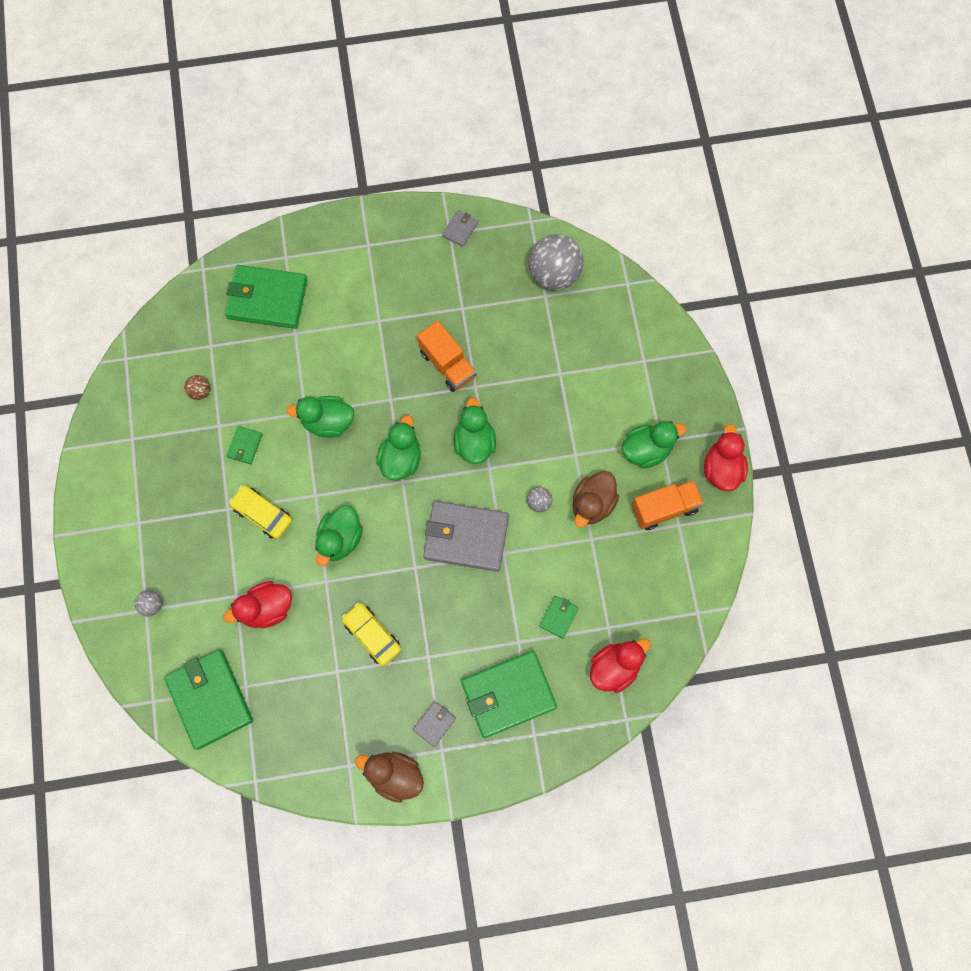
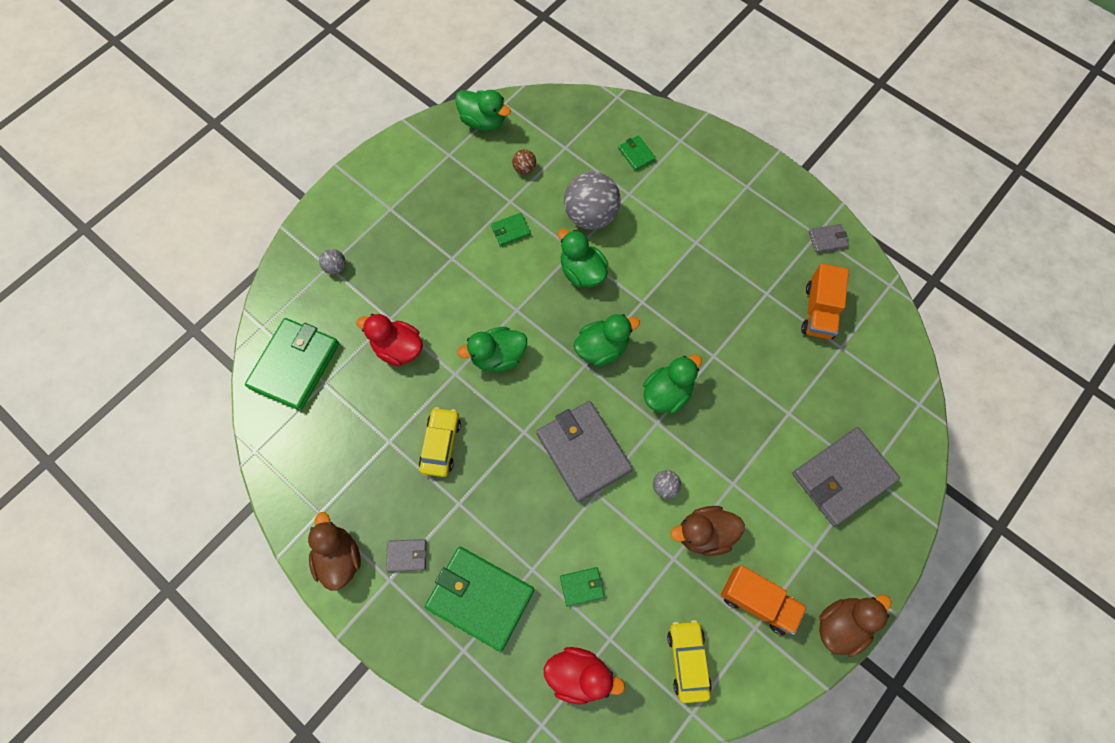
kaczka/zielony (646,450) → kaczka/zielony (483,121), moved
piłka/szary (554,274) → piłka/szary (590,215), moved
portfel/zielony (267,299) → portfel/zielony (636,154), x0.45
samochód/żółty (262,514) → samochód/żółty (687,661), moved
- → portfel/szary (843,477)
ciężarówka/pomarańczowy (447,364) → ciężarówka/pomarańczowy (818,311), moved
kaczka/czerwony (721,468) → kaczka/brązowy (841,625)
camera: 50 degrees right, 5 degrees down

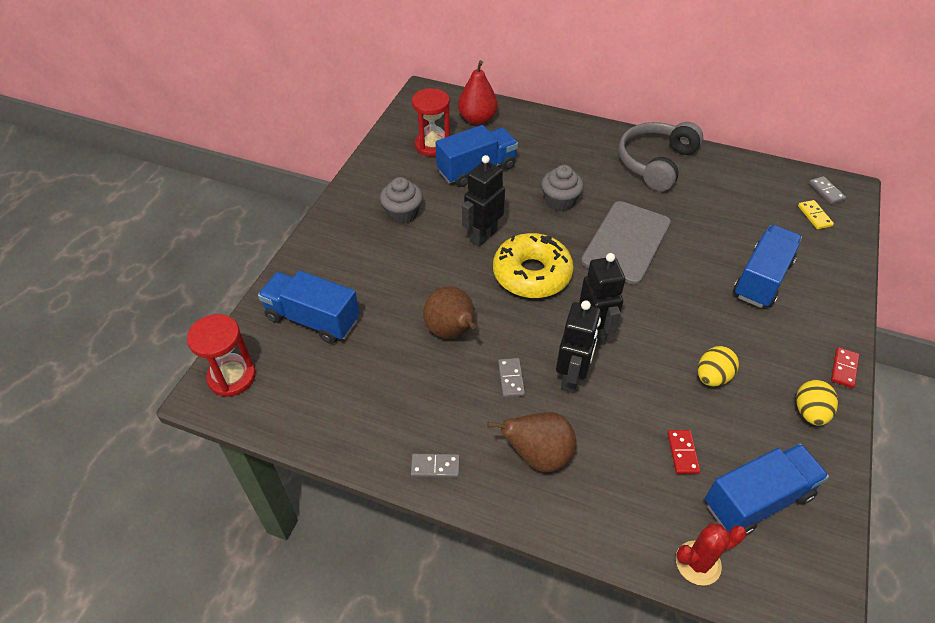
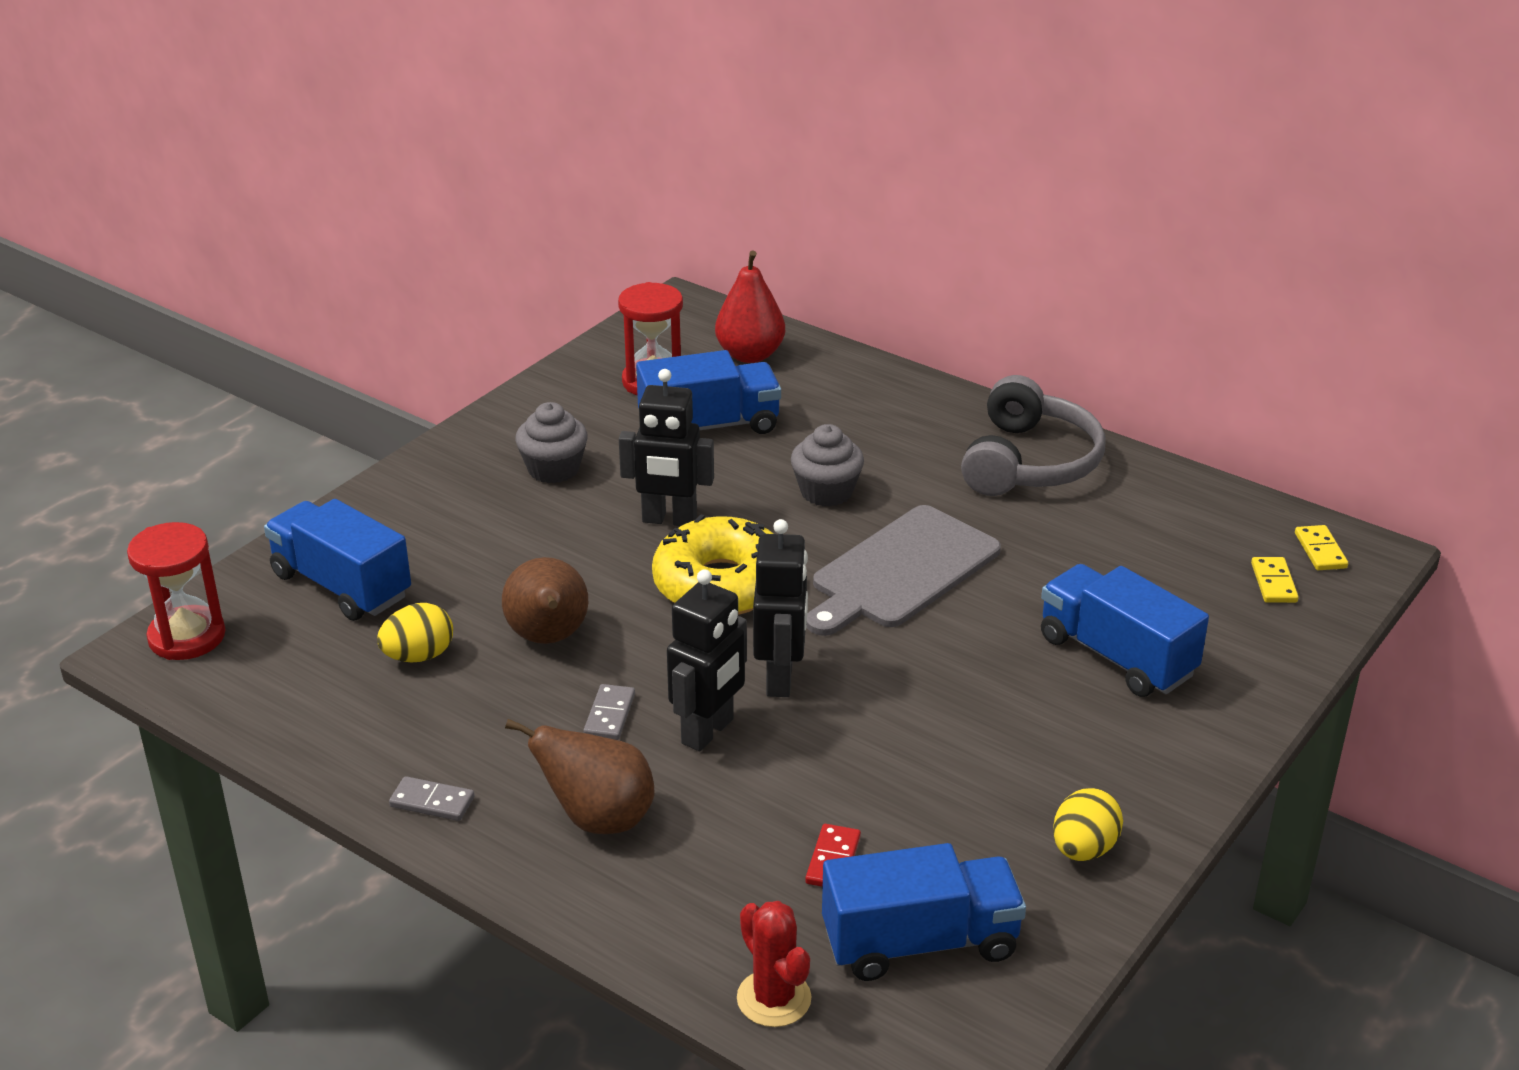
jajko/żółty (712,377) → jajko/żółty (418,656), moved
robot/czarny (483,236) → robot/czarny (669,520), 135 degrees counterclockwise
kaktus/czerwony (698,563) → kaktus/czerwony (774,998), 60 degrees clockwise
słuchawki/szary (656,163) → słuchawki/szary (1029,462), 150 degrees clockwise
ciężarówka/niebieski (762,279) → ciężarówka/niebieski (1116,656), 90 degrees counterclockwise
kostka domina/szary (826,191) → kostka domina/żółty (1320,550)
kostka domina/czerwony (844,368) → -
camera: 15 degrees right, 15 degrees down

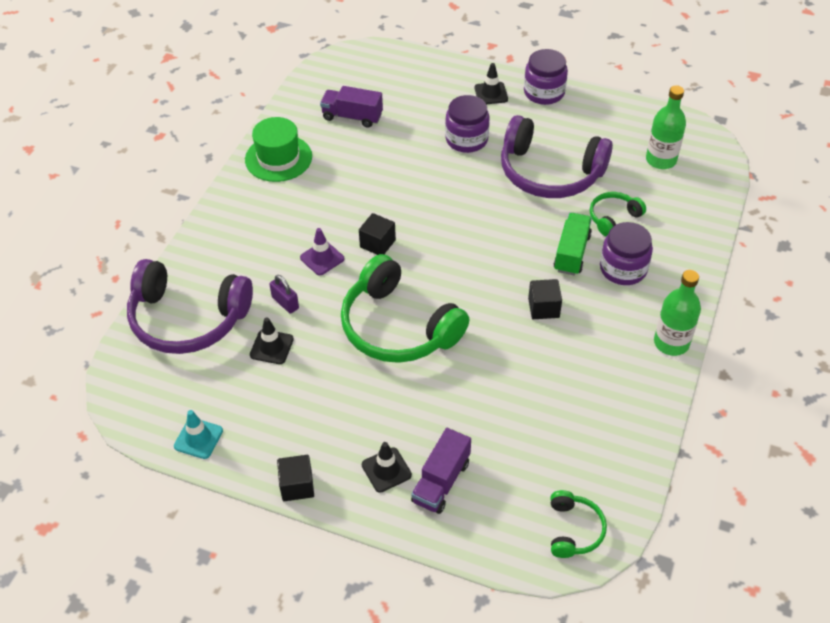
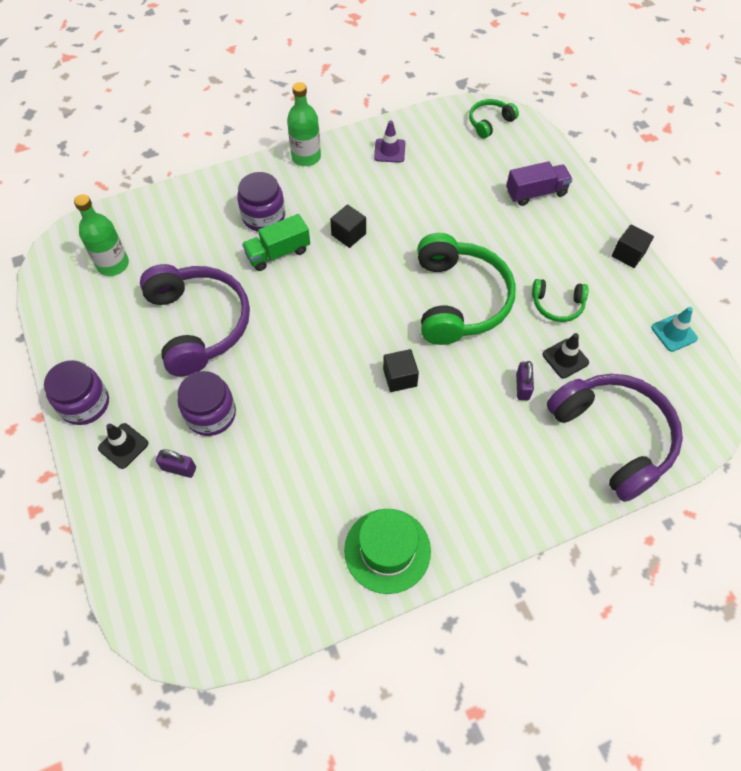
- → kłódka/fioletowy (179,468)
pachołek/fioletowy (322,258) → pachołek/fioletowy (389,151), moved
słuchawki/zielony (613,217) → słuchawki/zielony (557,305), moved
ciężarówka/fioletowy (352,116) → -
pachołek/czarny (386,470) → -
camera: 135 degrees left, 10 degrees up

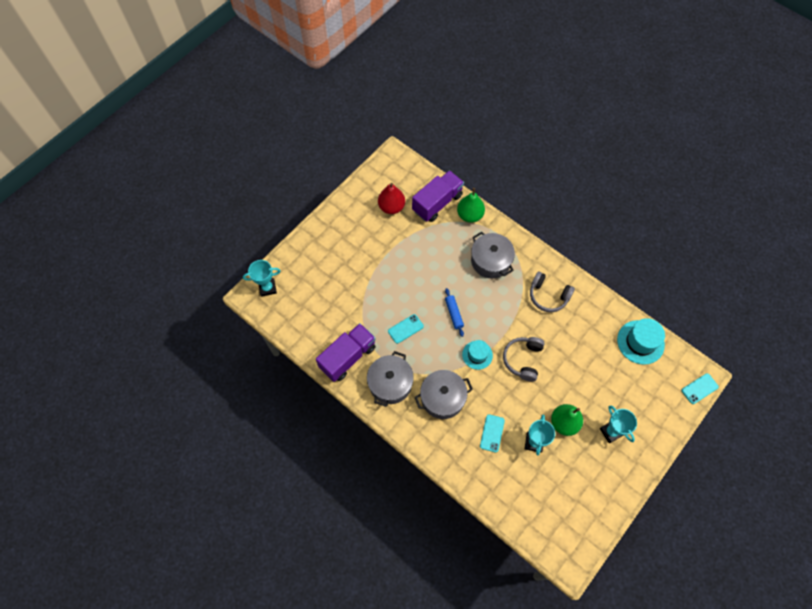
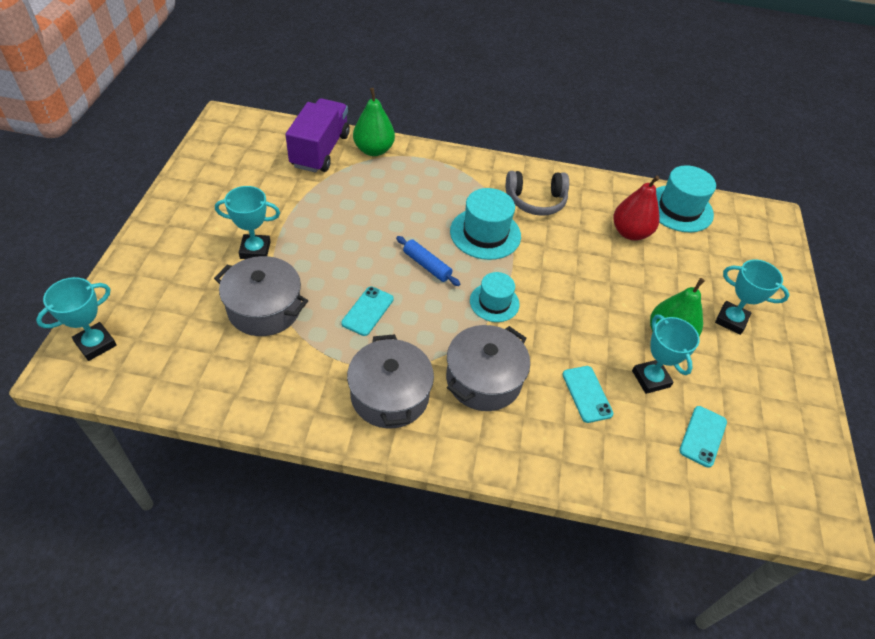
garnek/szary (490,261) → garnek/szary (264,308), moved
- → puchar/turkusowy (255,250)
- → kapelusz/turkusowy (485,233)
gruszka/czerwony (391,207) → gruszka/czerwony (630,233), moved
telefon/turkusowy (699,388) → telefon/turkusowy (703,436), moved
ciężarówka/fioletowy (348,357) → -
słuchawki/szary (523,360) → -
camera: 35 degrees left, 15 degrees down

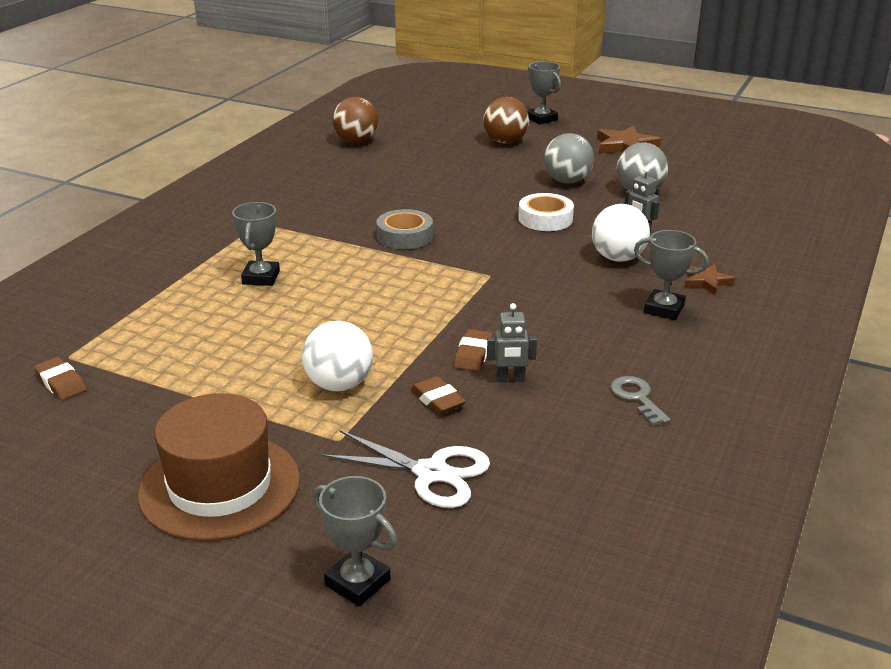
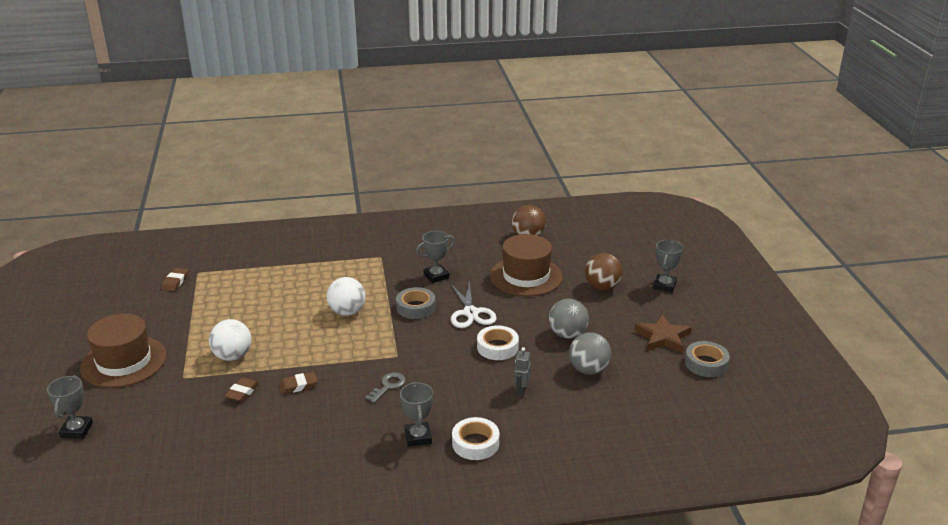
piłka/biały (618,258) → piłka/biały (347,312), moved
klucz/szary (637,398) → klucz/szary (388,386), moved
puchar/szary (261,277) → puchar/szary (436,276), moved
nożyczki/biały (431,473) → nożyczki/biały (470,313), moved
gwiazda/brązowy (706,281) → taśma klejąca/biały (475,443)
- → kapelusz/brązowy (526,276)
- → taśma klejąca/szary (706,363)
robot/szary (510,379) → -
camera: 55 degrees right, 0 degrees up

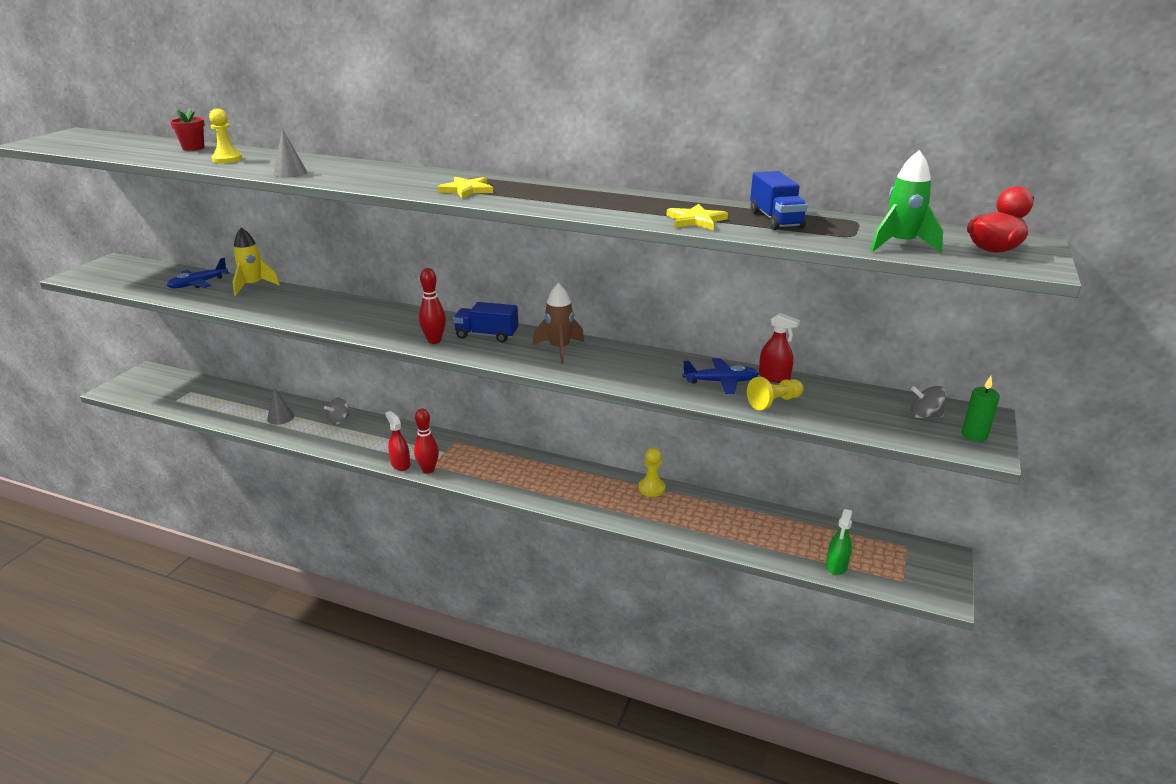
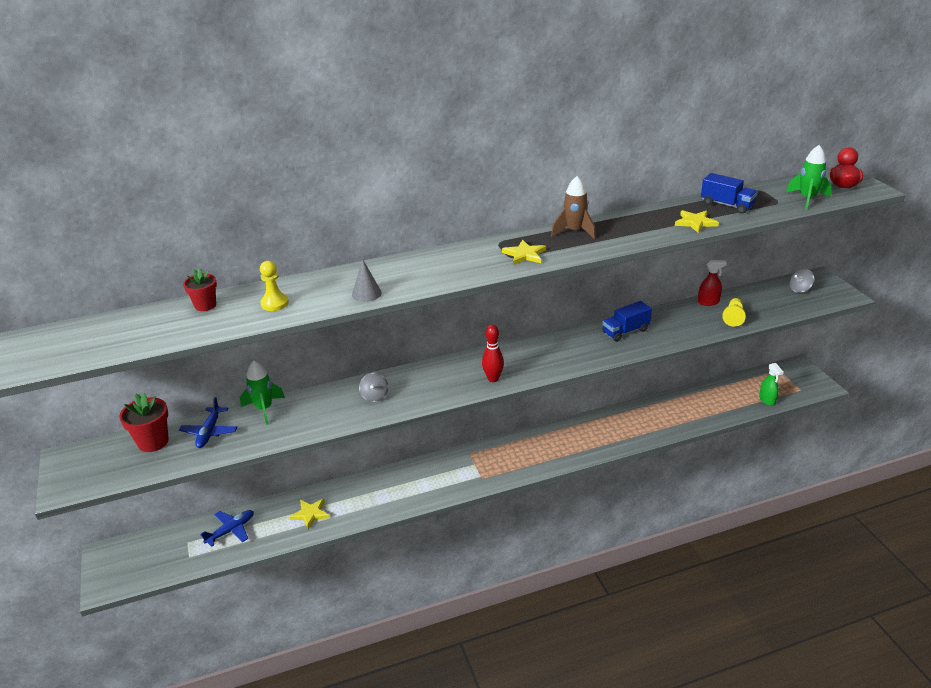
- → doniczka/czerwony (153,442)
samolot/niebieski (721,382) → samolot/niebieski (231,530), moved
rakieta/żółty (253,286) → rakieta/zielony (264,409)
stożek/szary (280,417) → gwiazda/żółty (310,514)
bączek/szary (338,420) → bączek/szary (374,396), moved
rakieta/brązowy (559,349) → rakieta/brązowy (574,232), moved
ciężarówka/niebieski (486,335) → ciężarówka/niebieski (625,331), moved
spryskiwacz/czerwony (400,464) → -
kręgiel/czerwony (428,470) → -
pionek/żółty (651,488) → -
świeca/zielony (974,435) → -
camera: 40 degrees left, 5 degrees up

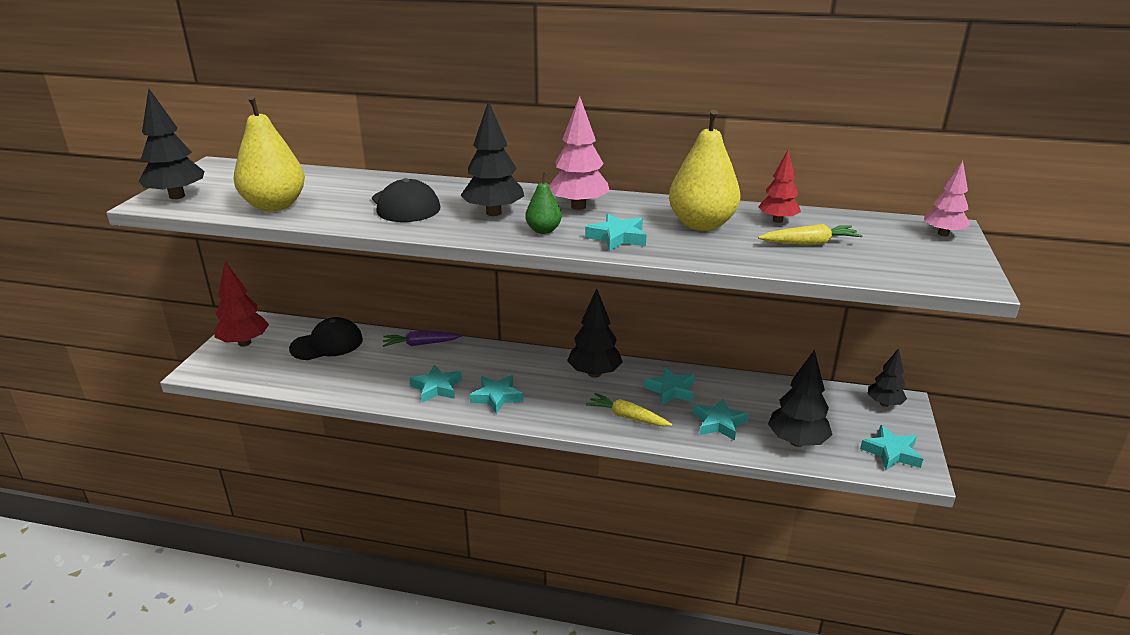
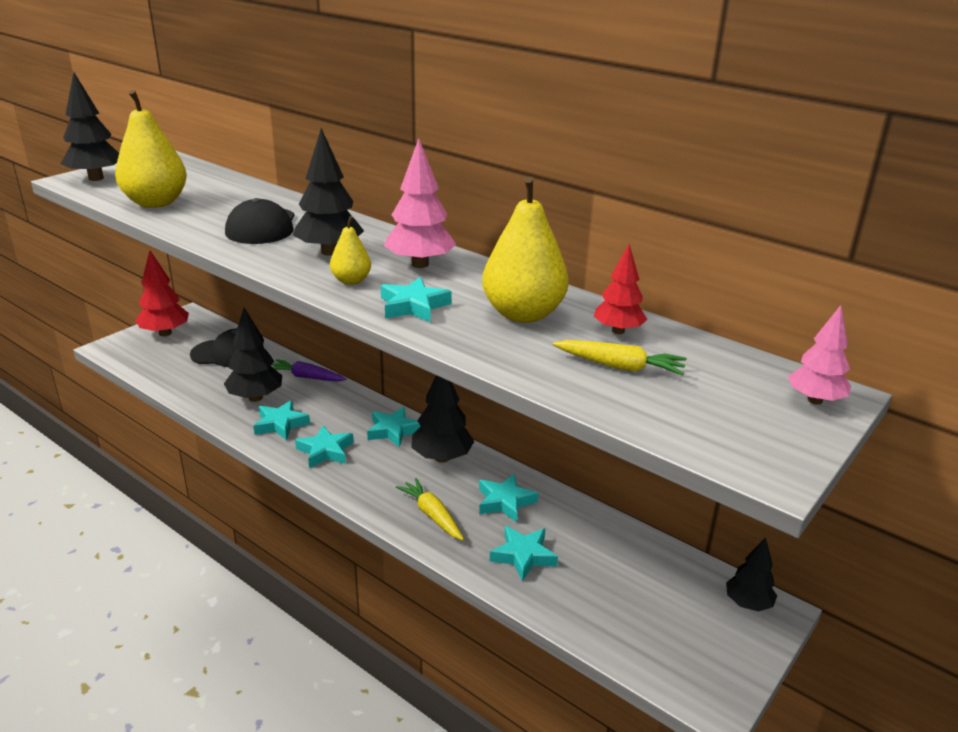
drzewko/czarny (796,441) → drzewko/czarny (255,397), moved
gruszka/zielony (543,230) → gruszka/żółty (351,281)
gwiazda/turkusowy (891,452) → gwiazda/turkusowy (393,431), moved
camera: 25 degrees right, 0 degrees up

